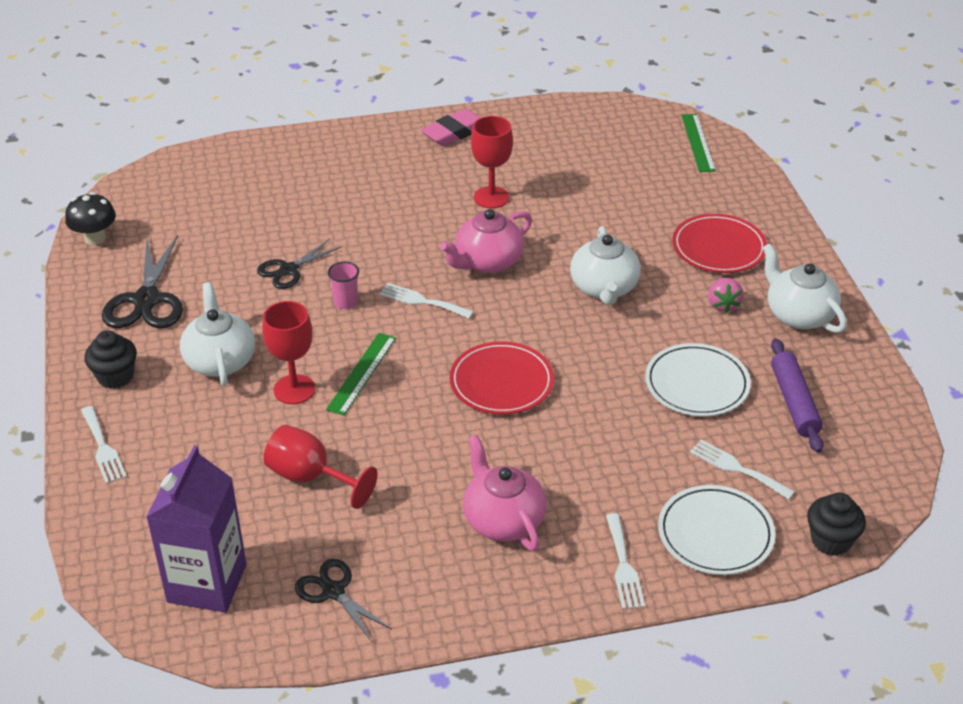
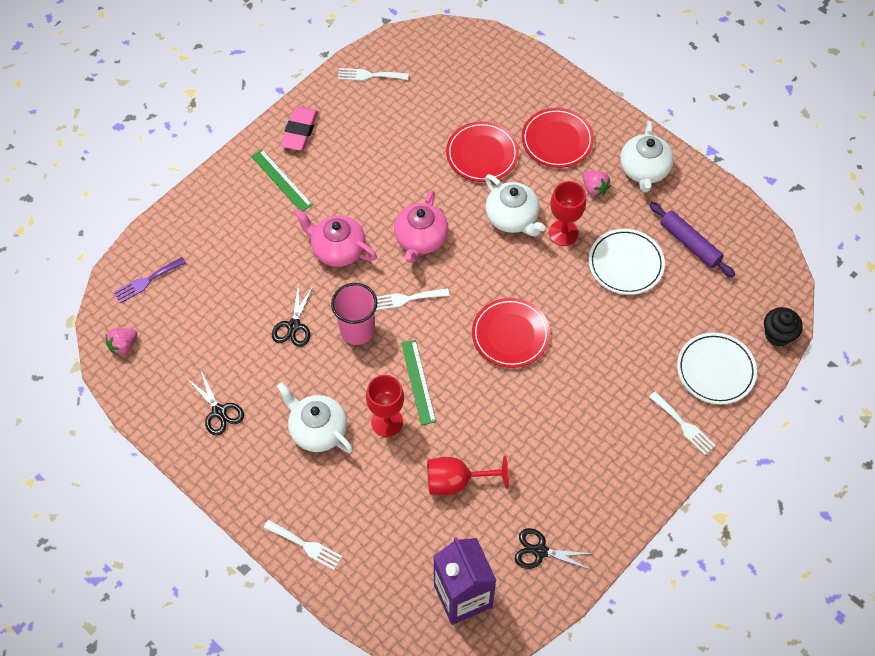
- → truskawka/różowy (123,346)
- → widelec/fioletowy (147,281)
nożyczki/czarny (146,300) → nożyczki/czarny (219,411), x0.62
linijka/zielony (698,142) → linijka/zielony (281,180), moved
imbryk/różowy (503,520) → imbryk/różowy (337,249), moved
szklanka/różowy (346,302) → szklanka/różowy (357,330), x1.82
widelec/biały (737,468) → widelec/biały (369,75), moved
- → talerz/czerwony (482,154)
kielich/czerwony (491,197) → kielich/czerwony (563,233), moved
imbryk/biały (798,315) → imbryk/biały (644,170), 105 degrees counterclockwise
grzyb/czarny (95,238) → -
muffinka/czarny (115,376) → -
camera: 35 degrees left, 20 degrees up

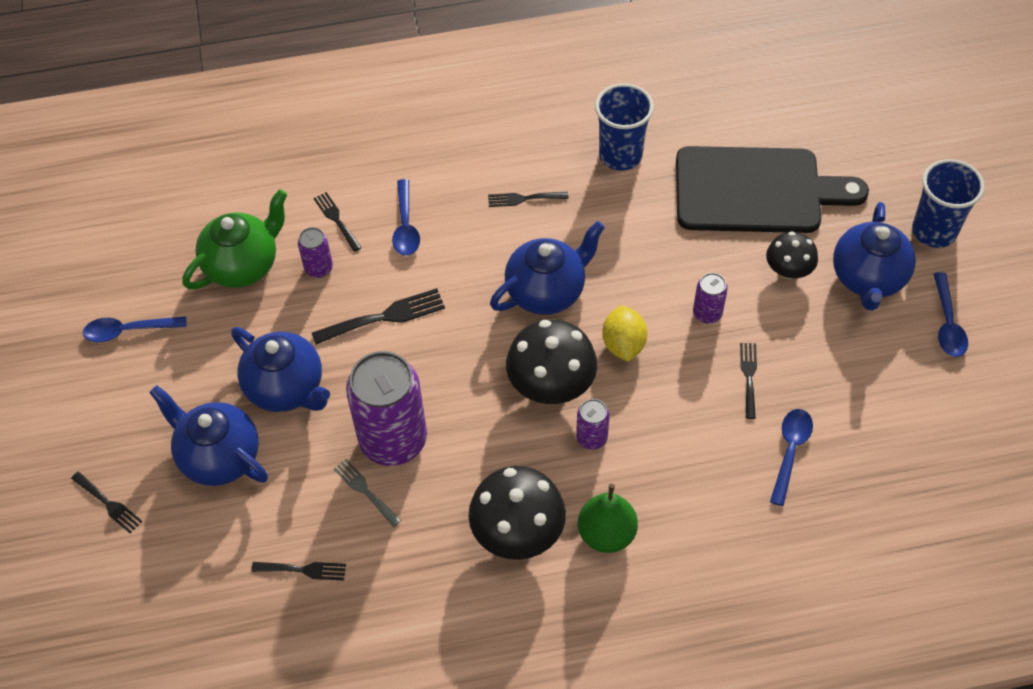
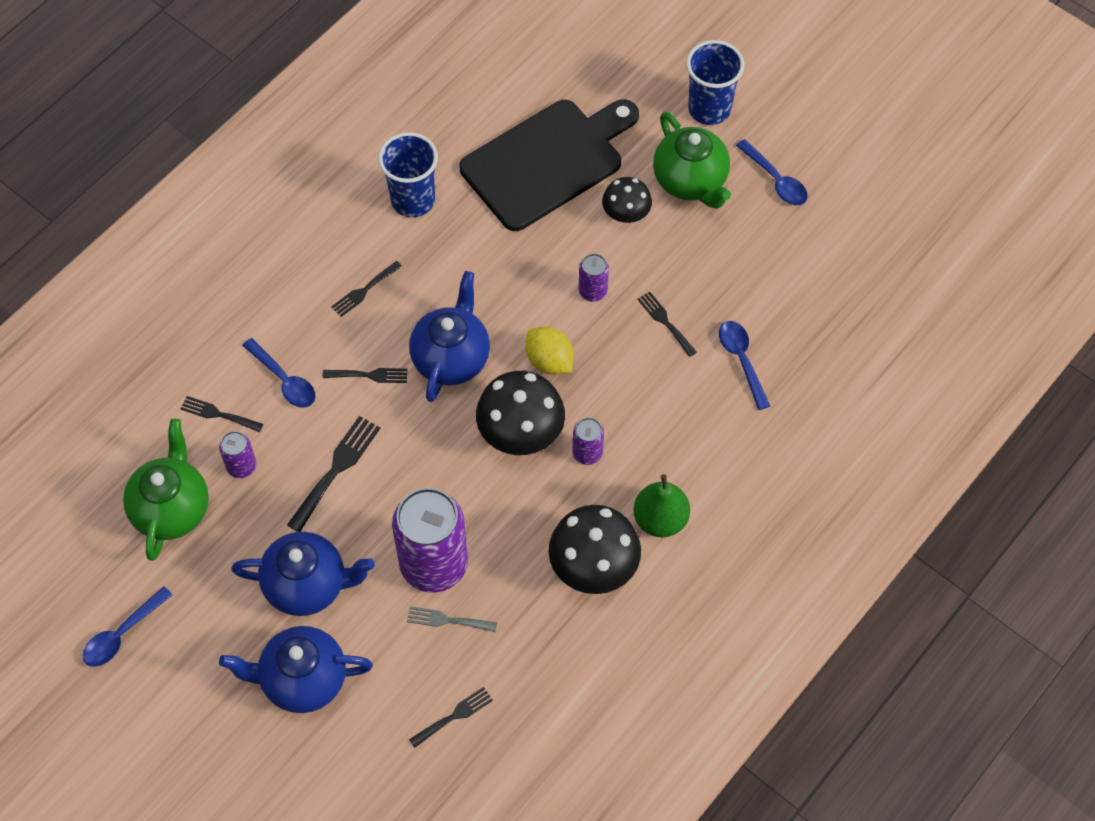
widelec/czarny (108,504) → widelec/czarny (369,375), moved
imbryk/niebieski (868,278) → imbryk/zielony (690,181)
camera: 40 degrees left, 5 degrees up

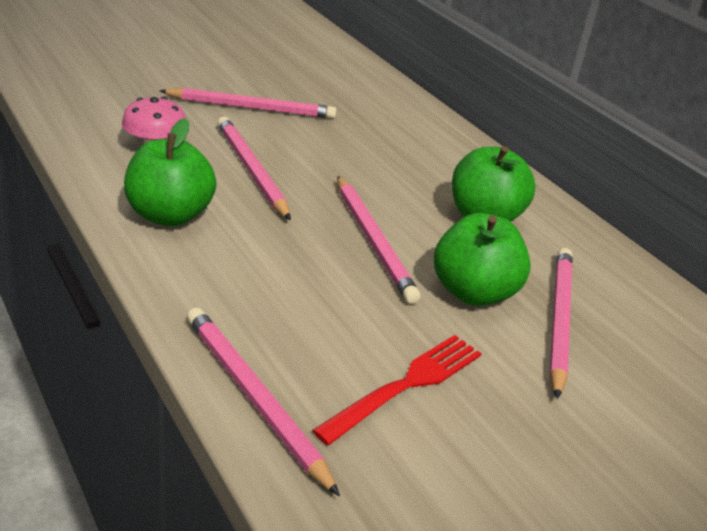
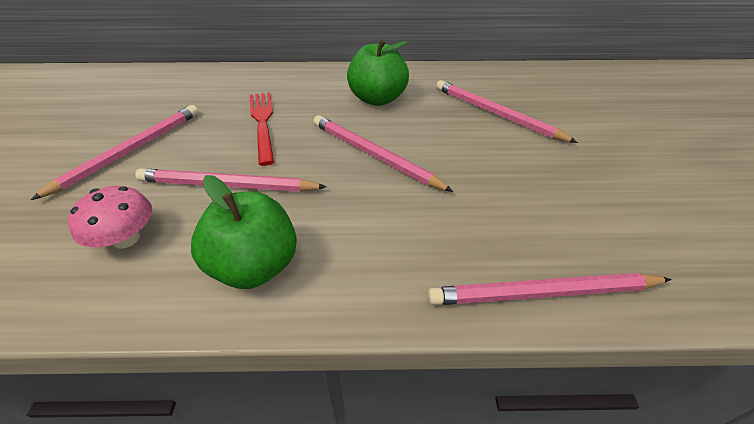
widelec/czerwony (407,384) → widelec/czerwony (262,123), moved
ołówek/różowy (373,241) → ołówek/różowy (374,155), 150 degrees counterclockwise
jabłko/zielony (473,292) → -
camera: 55 degrees left, 10 degrees up

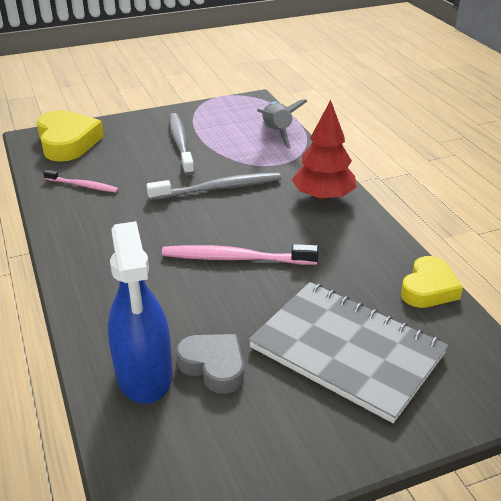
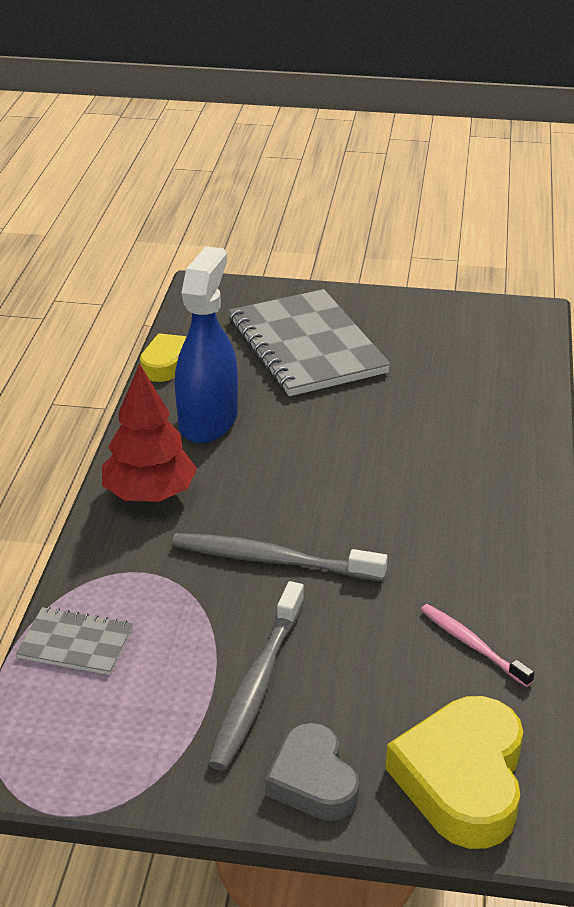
rakieta/szary (276,133) → zeszyt/szary (75,643)
spryskiwacz/niebieski (144,375) → spryskiwacz/niebieski (208,421), moved
serce/szary (213,366) → serce/szary (313,780), moved
szczoteczka do zębów/różowy (235,258) → -
camera: 150 degrees left, 0 degrees up

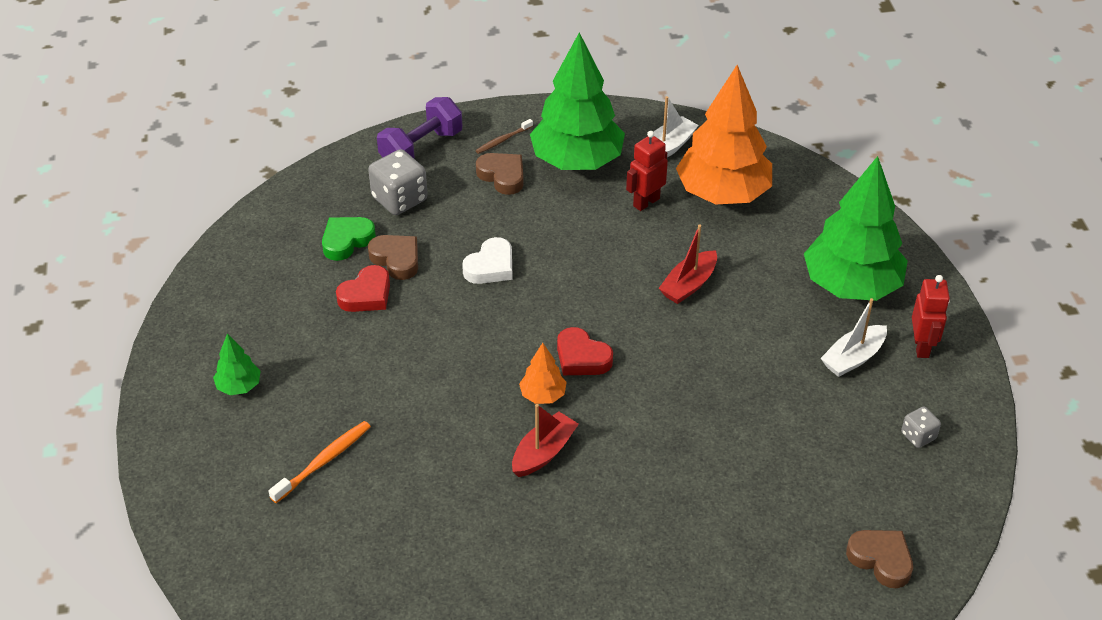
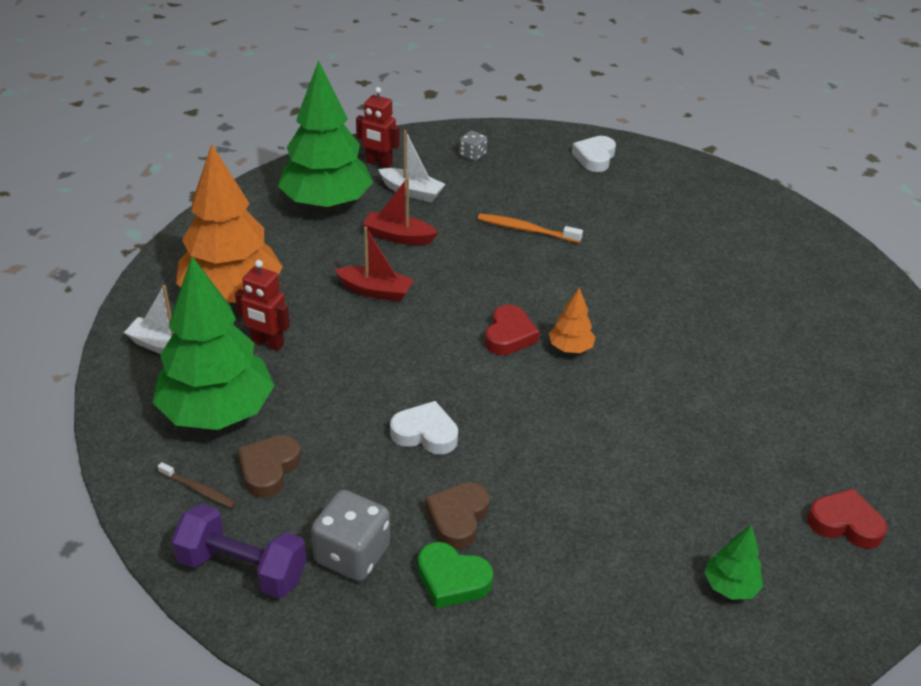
robot/czerwony (921,346) → robot/czerwony (379,163), 135 degrees counterclockwise
łódka/czerwony (543,452) → łódka/czerwony (399,236), moved
szczoteczka do zębów/pomarańczowy (324,461) → szczoteczka do zębów/pomarańczowy (526,230), moved
serce/brązowy (881,560) → serce/biały (595,157)
serce/czerwony (366,295) → serce/czerwony (845,523), moved
camera: 115 degrees left, 5 degrees down

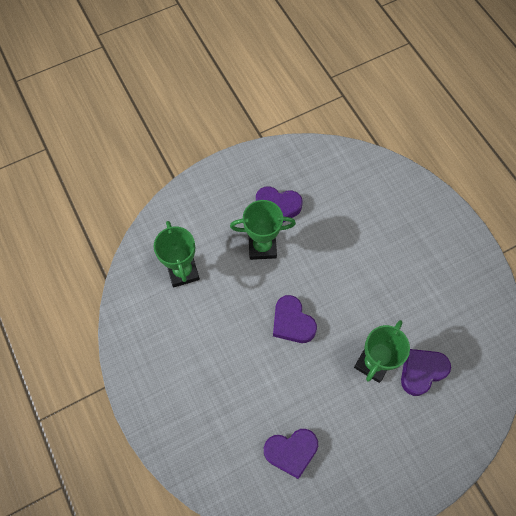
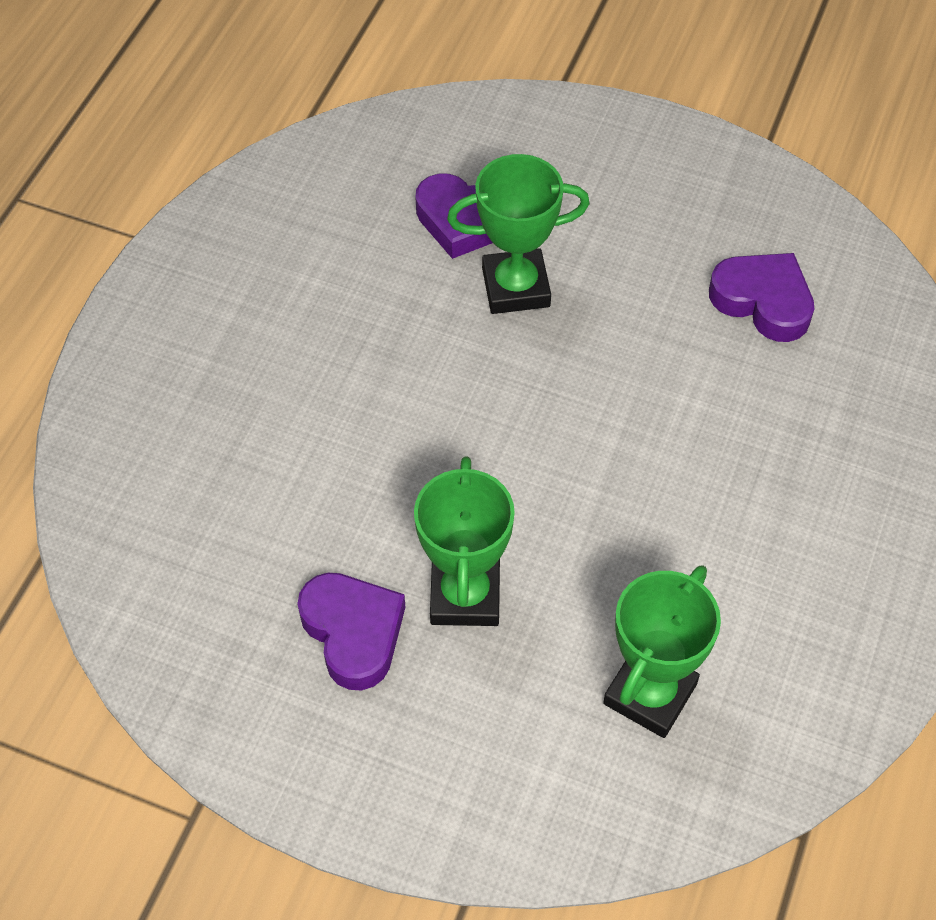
puchar/zielony (262,246) → puchar/zielony (465,595), 45 degrees clockwise
serce/fioletowy (292,322) → -
camera: 130 degrees left, 10 degrees down

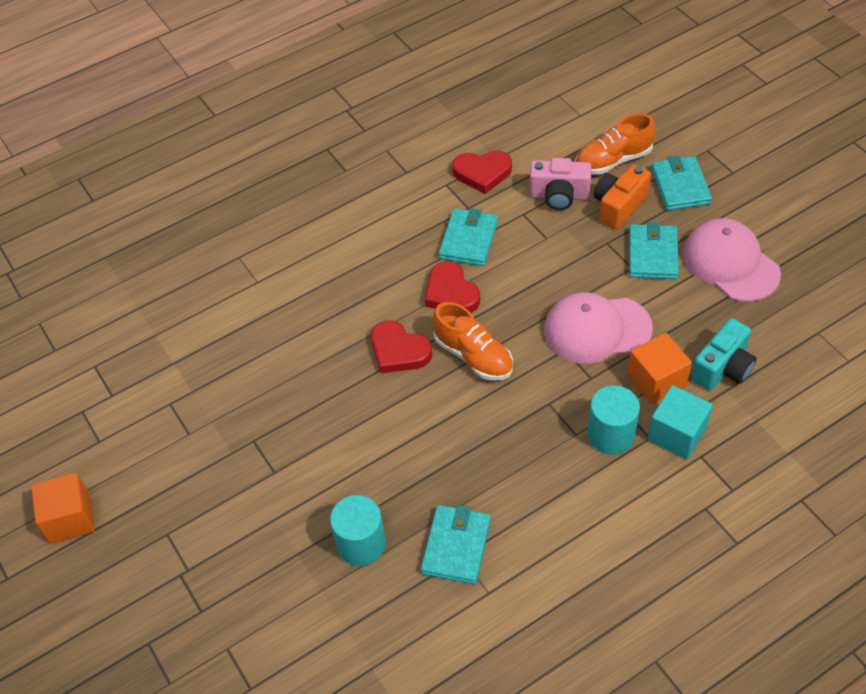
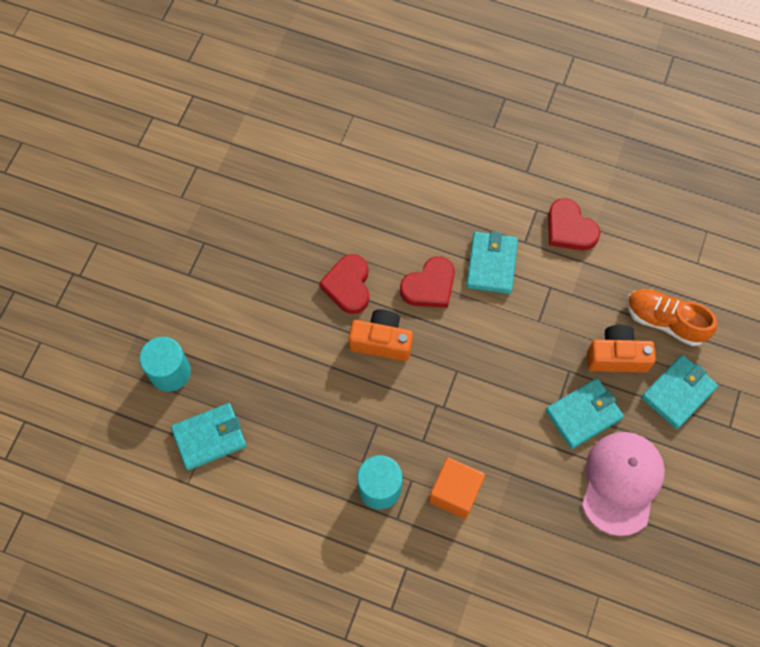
but/pomarańczowy (473,356) → aparat fotograficzny/pomarańczowy (381,341)
serce/czerwony (451,293) → serce/czerwony (429,286), 150 degrees counterclockwise
portfel/turkusowy (468,240) → portfel/turkusowy (491,264), 60 degrees counterclockwise
sześcian/pomarańczowy (70,518) → -
aparat fotograficzny/różowy (559,195) → -
czapka/różowy (597,329) → -
sześcian/turkusowy (677,434) → -
aparat fotograficzny/turkusowy (723,368) → -
camera: 50 degrees right, 15 degrees up

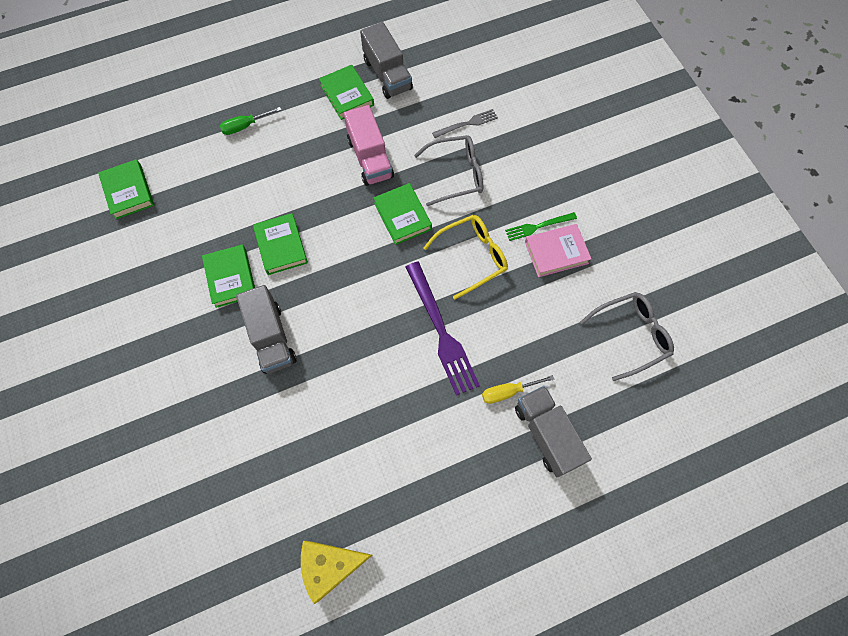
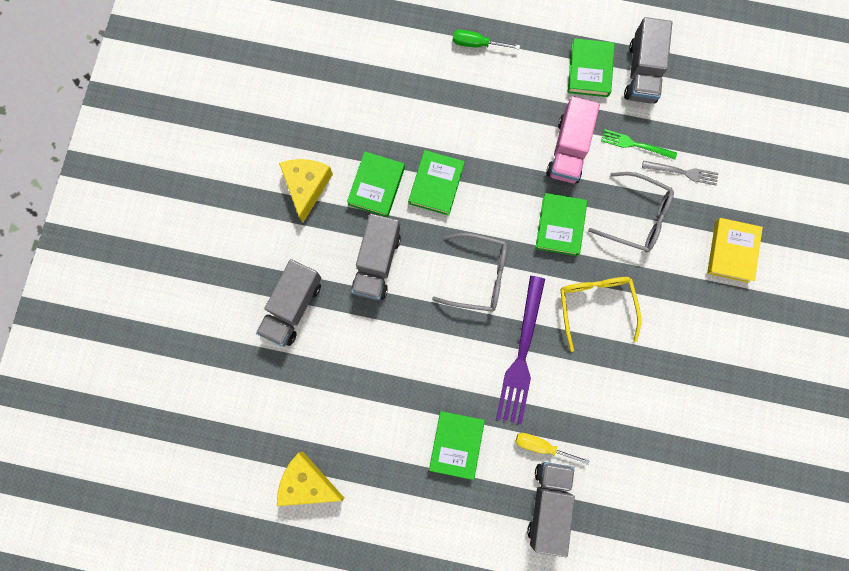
- → ciężarówka/szary (293,307)
- → ser/żółty (306,187)
książka/zielony (128,192) → książka/zielony (456,444), moved
okulary/szary (631,335) → okulary/szary (478,276), moved
okulary/żółty (472,257) → okulary/żółty (595,306), 105 degrees counterclockwise
widelec/zielony (538,226) → widelec/zielony (635,144), moved
- → książka/żółty (732,251)
książka/różowy (556,252) → -
camera: 35 degrees right, 10 degrees up

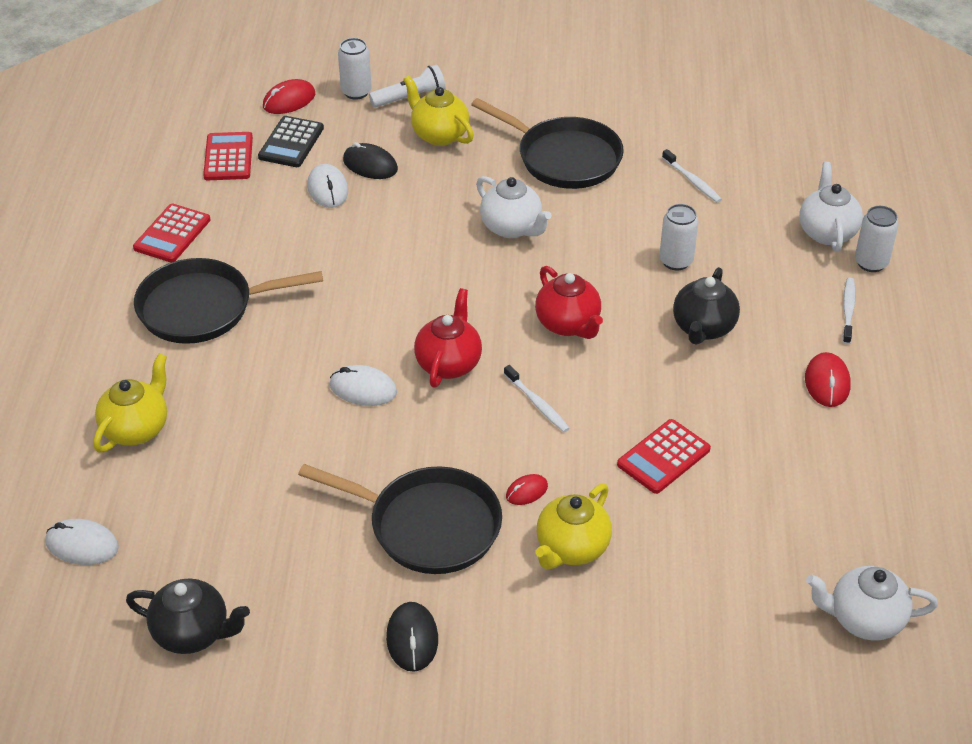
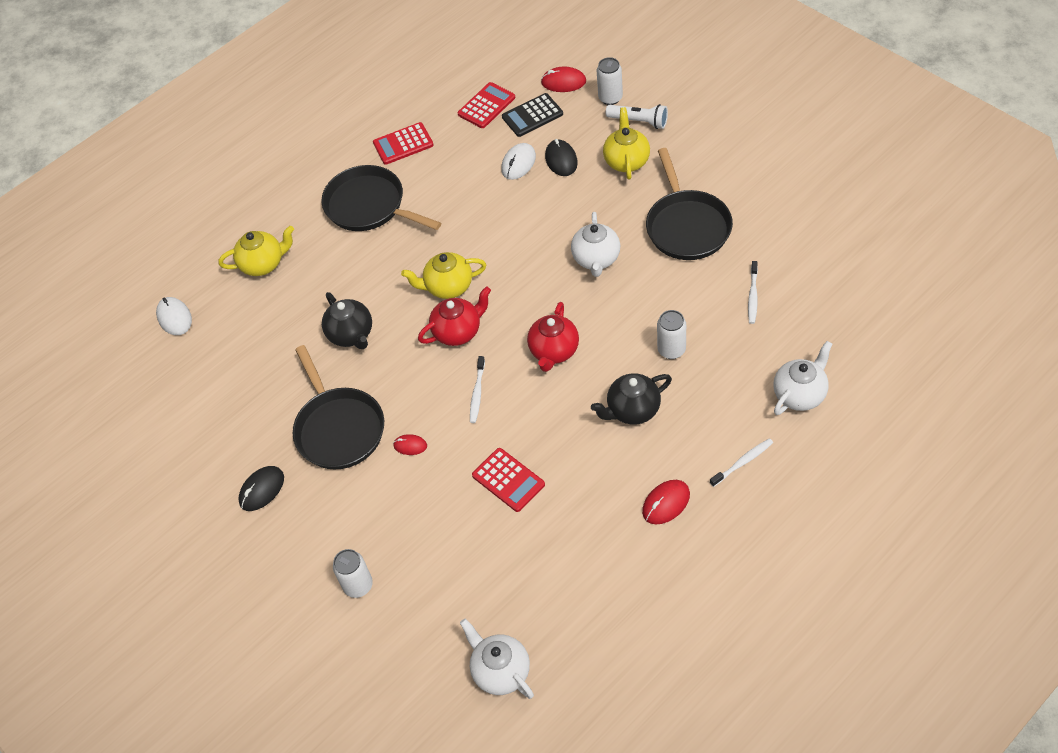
imbryk/czarny (192,633) → imbryk/czarny (351,334), moved
puszka/biały (871,263) → puszka/biały (358,585), moved
imbryk/żółty (571,548) → imbryk/żółty (448,287), moved
kalkulator/czerwony (663,457) → kalkulator/czerwony (508,480), 135 degrees counterclockwise
myszka/biały (363,389) → -
camera: 50 degrees right, 10 degrees up

